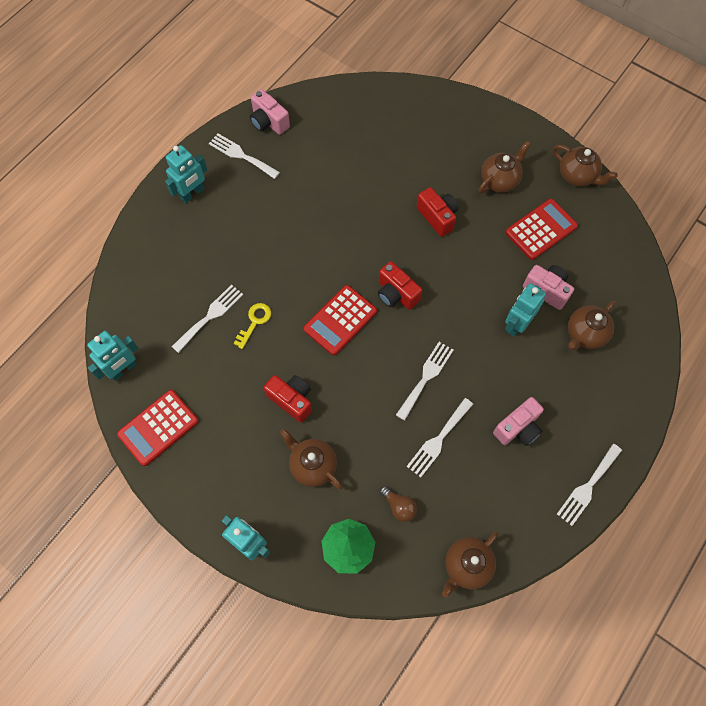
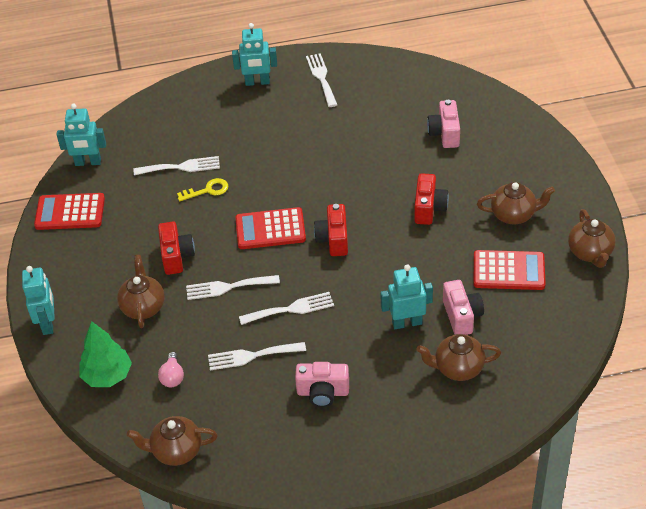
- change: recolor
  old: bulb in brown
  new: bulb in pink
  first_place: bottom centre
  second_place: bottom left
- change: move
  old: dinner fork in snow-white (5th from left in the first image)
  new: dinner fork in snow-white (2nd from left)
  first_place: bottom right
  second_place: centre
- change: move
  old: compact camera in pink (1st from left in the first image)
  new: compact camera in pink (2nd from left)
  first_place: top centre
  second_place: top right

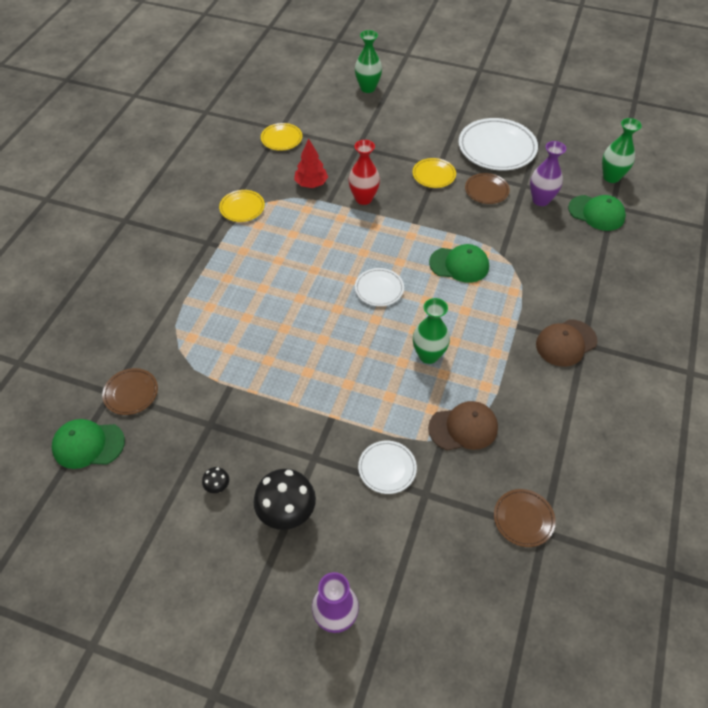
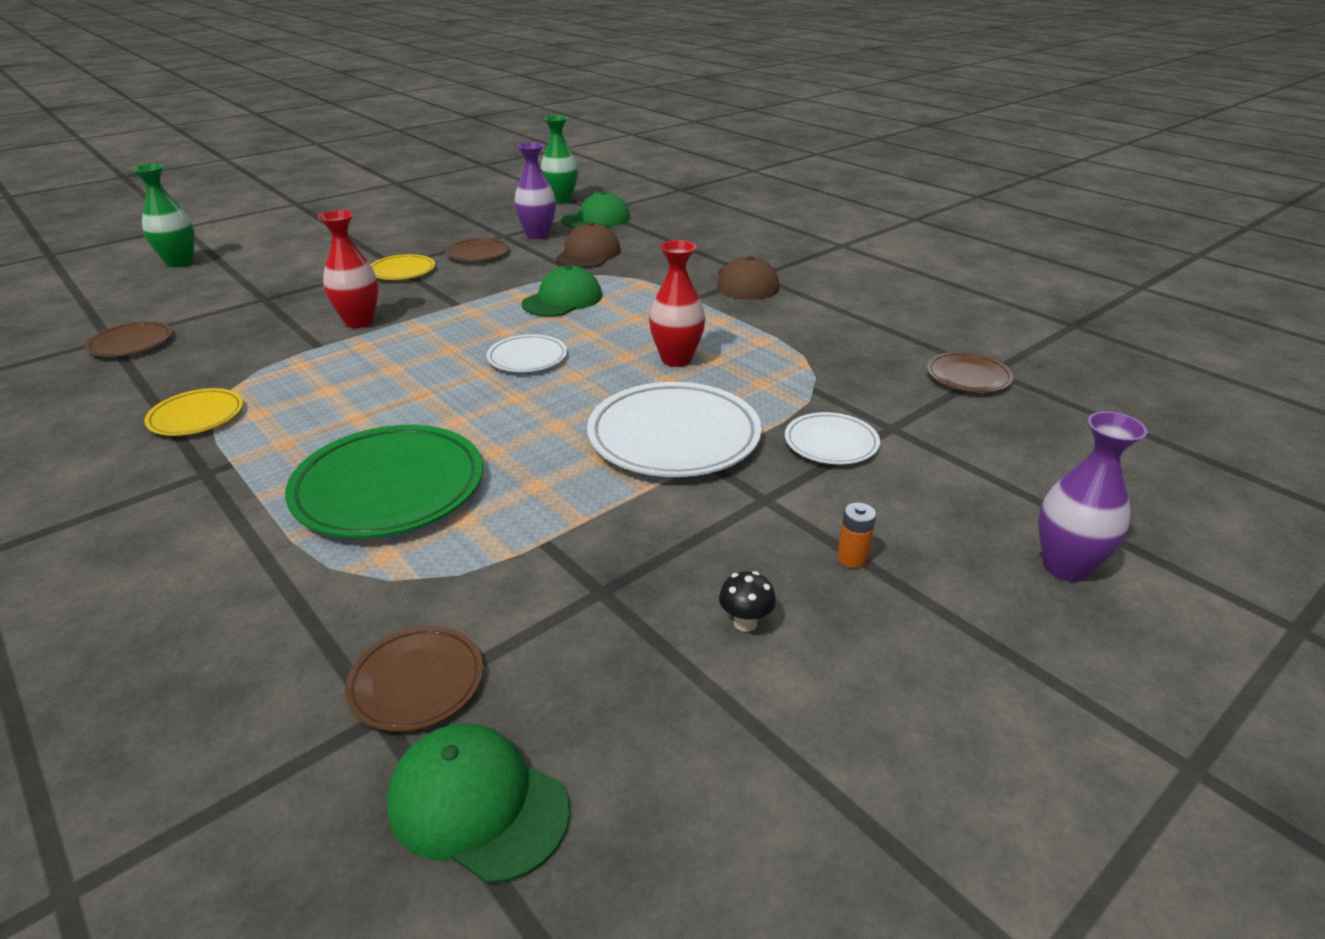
- change: recolor
  old: flat dish in bright yellow (2nd from left)
  new: flat dish in brown (1st from left)
  first_place: top centre
  second_place: middle left
- change: insert
  new: flat dish in green
  second_place: middle left
- change: rotate
  old: baseball cap in green (1st from left)
  first_place: middle left
  second_place: bottom centre
  degrees: 90
- change: move
  old: baseball cap in brown (1st from left)
  first_place: centre
  second_place: top centre
- change: move
  old: flat dish in snow-white (3rd from left in the first image)
  new: flat dish in snow-white (2nd from left)
  first_place: top right
  second_place: centre
- change: recolor
  old: flower vase in green (2nd from left)
  new: flower vase in crimson (2nd from left)
  first_place: centre
  second_place: top centre
- change: replace
  old: toadstool in black (2nd from left)
  new: AA battery in orange
  first_place: bottom centre
  second_place: centre
- change: delete
  old: tree in crimson
  first_place: top centre

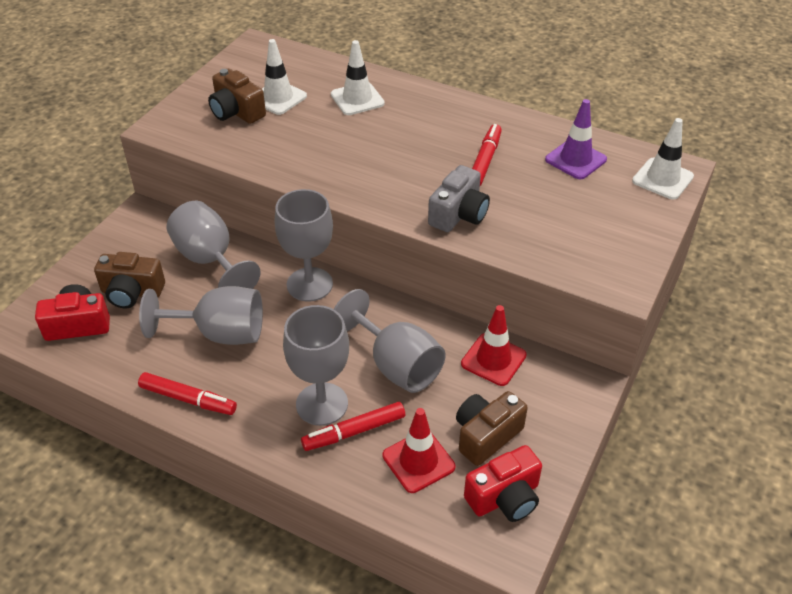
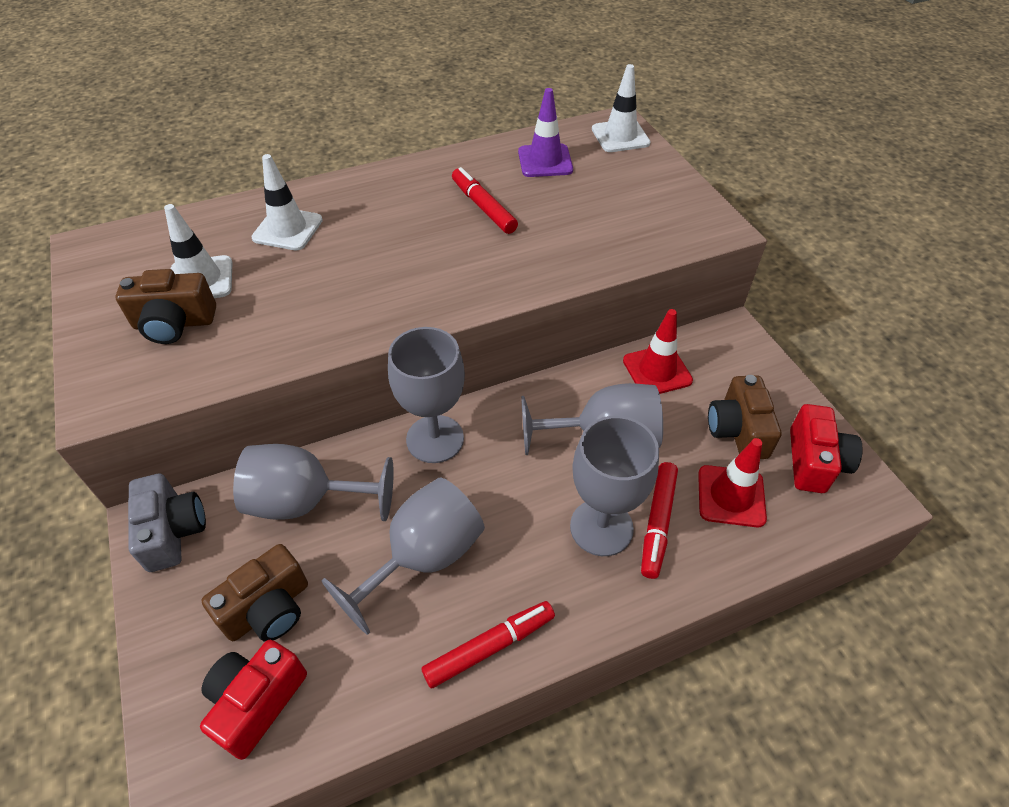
- change: move
  old: compact camera in grey
  first_place: centre
  second_place: middle left

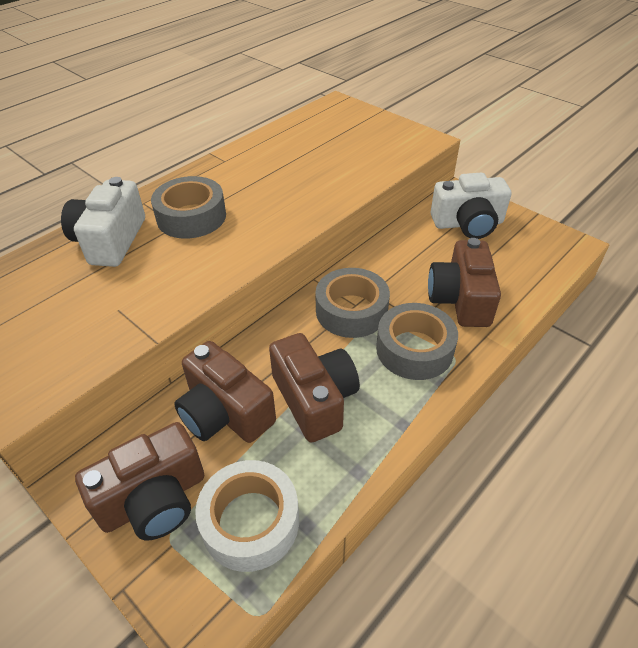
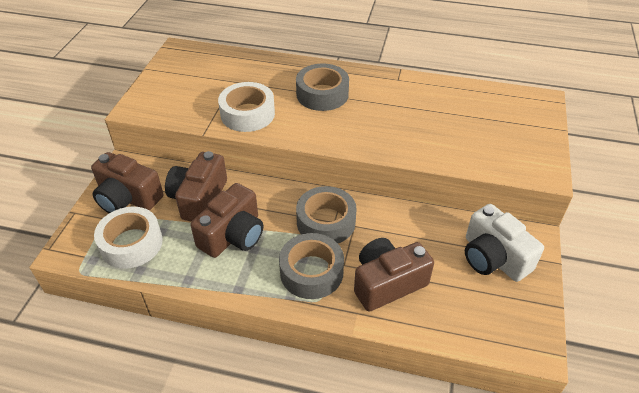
- change: insert
  new: tape in snow-white (2nd from left)
  second_place: top centre
- change: delete
  old: compact camera in snow-white (1st from left)
  first_place: middle left

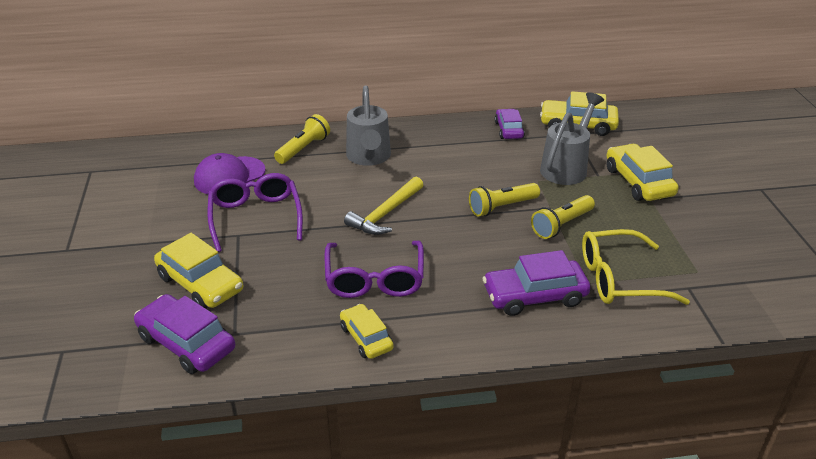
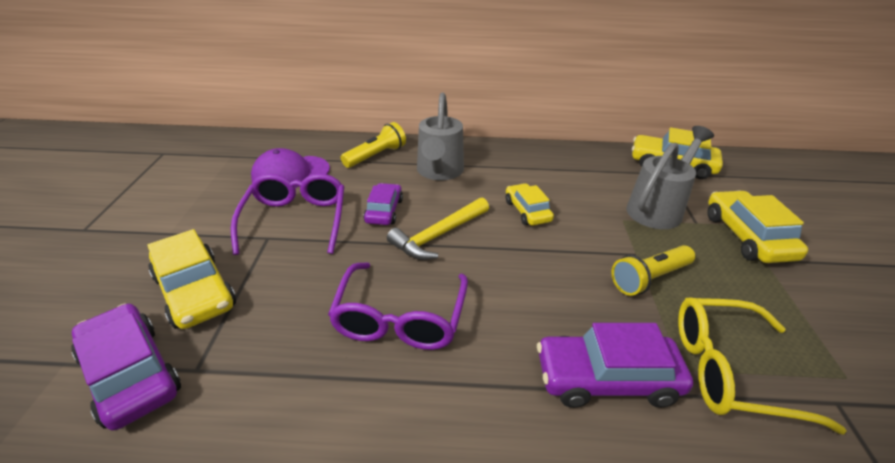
- change: move
  old: car in royal purple (2nd from left)
  first_place: top centre
  second_place: centre
- change: move
  old: car in bright yellow (2nd from left)
  first_place: bottom centre
  second_place: centre
- change: delete
  old: torch in bright yellow (2nd from left)
  first_place: centre

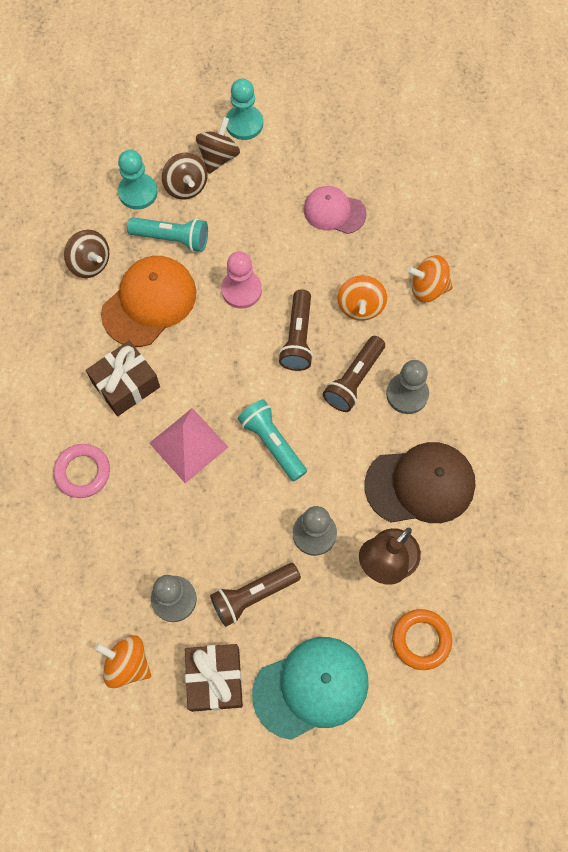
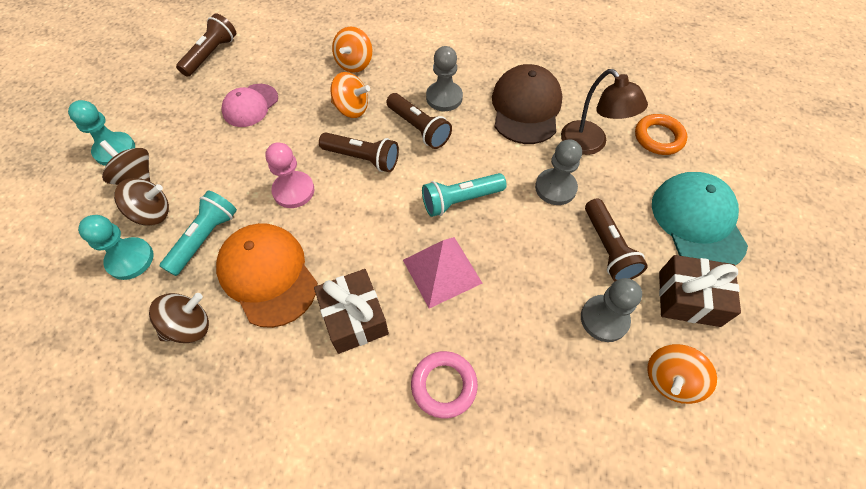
- change: insert
  new: torch in brown (1st from left)
  second_place: top left

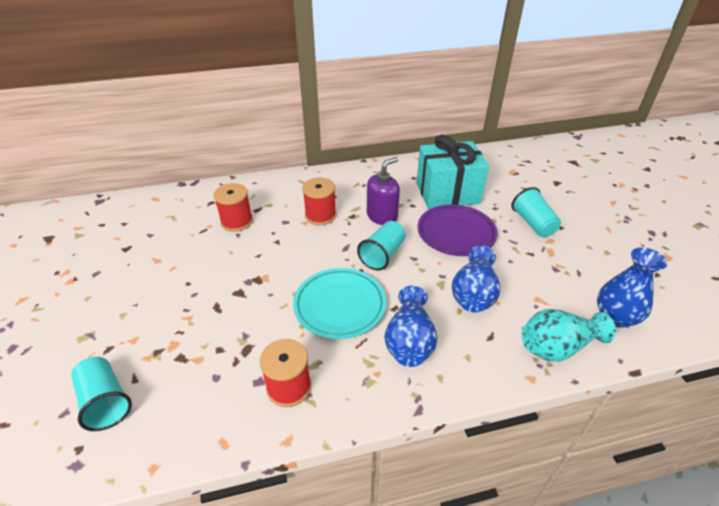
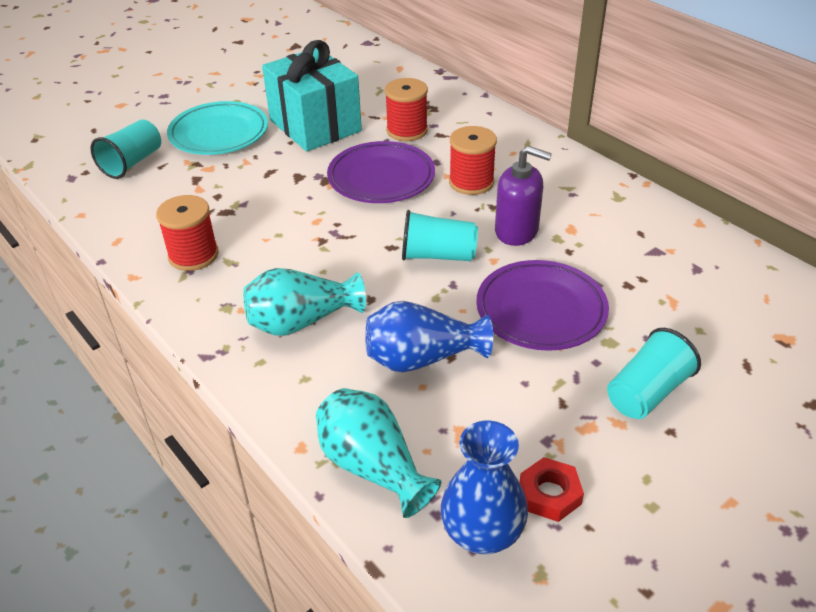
- change: move
  old: flat dish in turquoise
  first_place: centre
  second_place: top left
- change: recolor
  old: flower vase in royal blue (1st from left)
  new: flower vase in turquoise (1st from left)
  first_place: centre
  second_place: centre
- change: move
  old: present in turquoise
  first_place: centre
  second_place: top centre
- change: insert
  new: flat dish in royal purple (1st from left)
  second_place: top centre
- change: insert
  new: hexagon nut in crimson
  second_place: bottom right

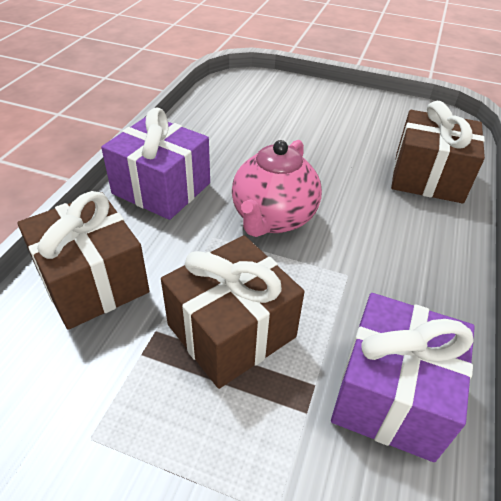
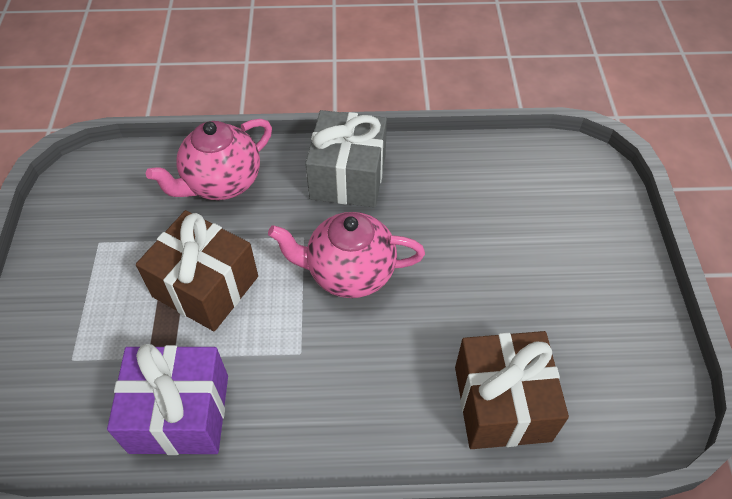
- change: replace
  old: present in brown (1st from left)
  new: tea pot in pink (1st from left)
  first_place: middle left
  second_place: top left
- change: recolor
  old: present in royal purple (1st from left)
  new: present in grey
  first_place: top left
  second_place: top centre

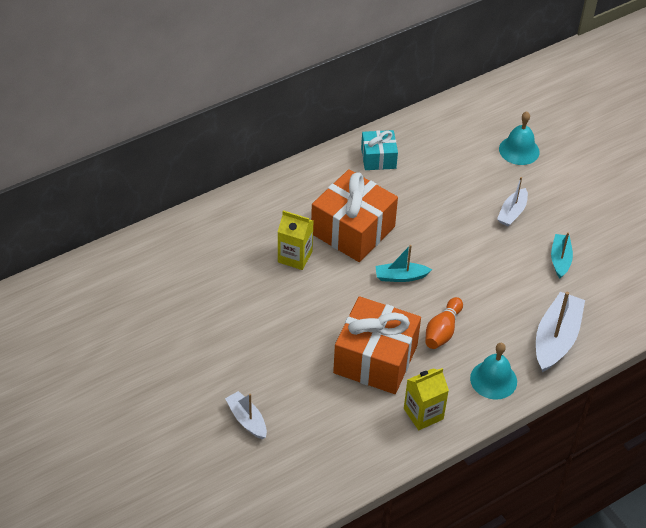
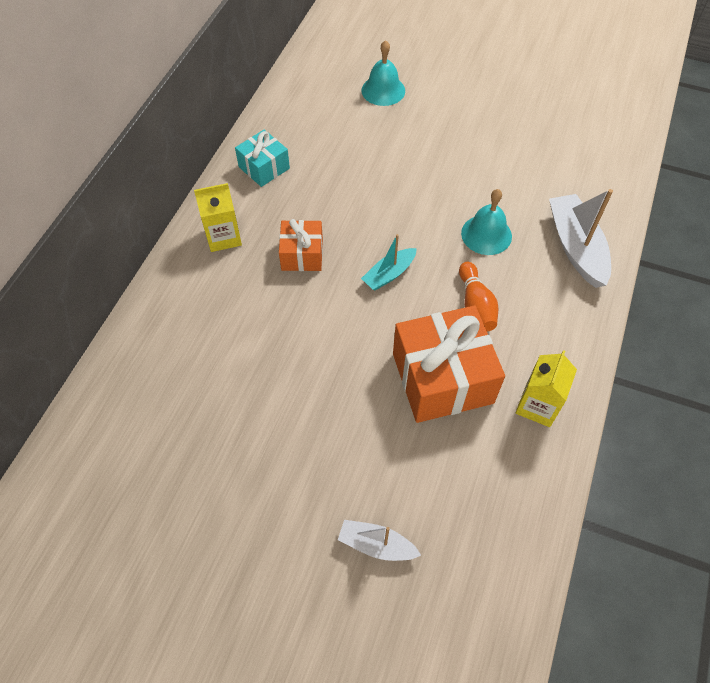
- change: move
  old: carton in bright yellow (1st from left)
  first_place: centre
  second_place: top left
- change: resize
  old: present in orange (1st from left)
  first_place: centre
  second_place: centre
  factor: 0.55
- change: move
  old: school bell in turquoise (1st from left in the first image)
  new: school bell in turquoise (2nd from left)
  first_place: bottom right
  second_place: top right
- change: delete
  old: toy boat in snow-white (2nd from left)
  first_place: middle right
- change: delete
  old: toy boat in turquoise (2nd from left)
  first_place: middle right

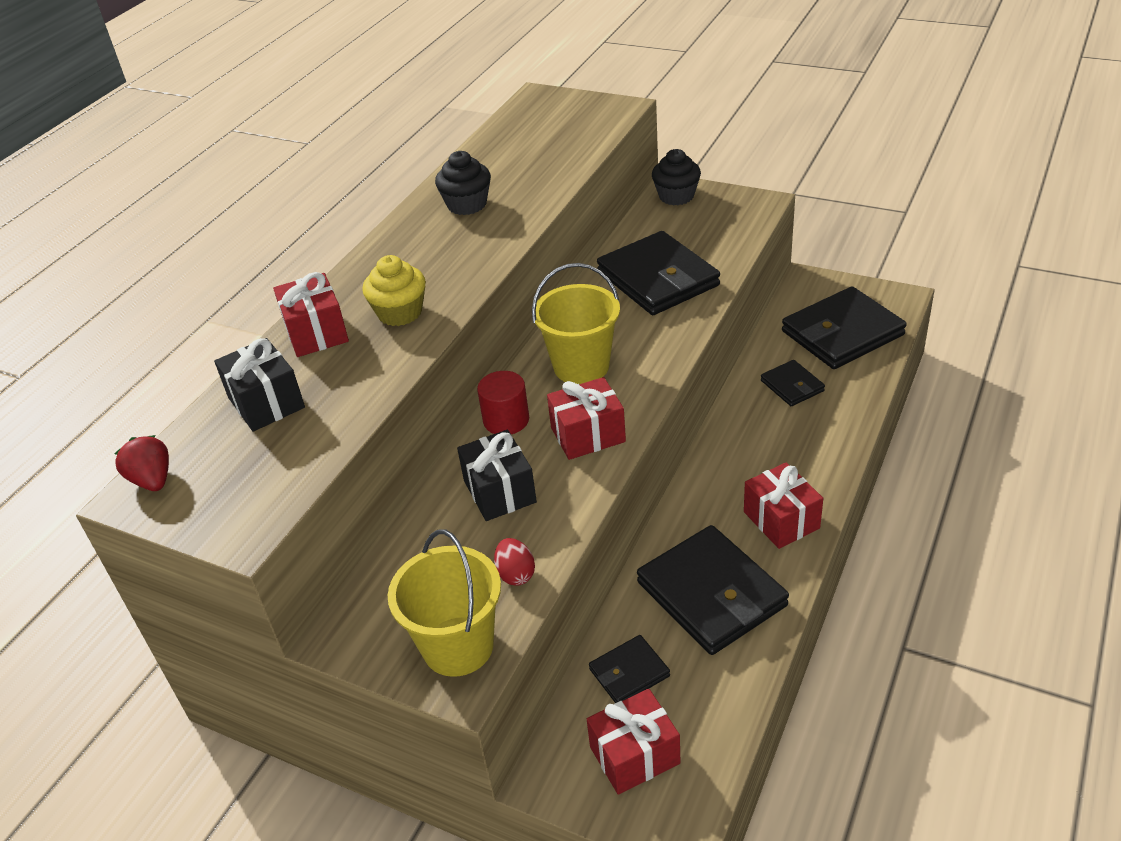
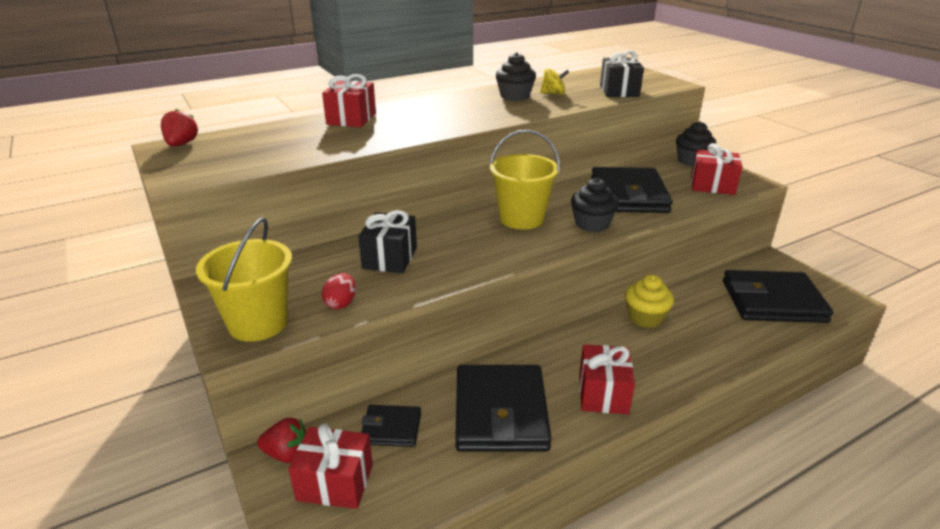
- change: insert
  new: berry in crimson (2nd from left)
  second_place: bottom left
- change: insert
  new: toy top in bright yellow
  second_place: top centre
- change: insert
  new: cupcake in black (2nd from left)
  second_place: centre
- change: move
  old: present in black (1st from left in the first image)
  new: present in black (2nd from left)
  first_place: middle left
  second_place: top centre
- change: move
  old: cupcake in bright yellow
  first_place: centre
  second_place: middle right
- change: move
  old: present in crimson (2nd from left in the first image)
  new: present in crimson (4th from left)
  first_place: centre
  second_place: top right
- change: delete
  old: cylinder in crimson
  first_place: centre
- change: delete
  old: wallet in black (4th from left)
  first_place: middle right

